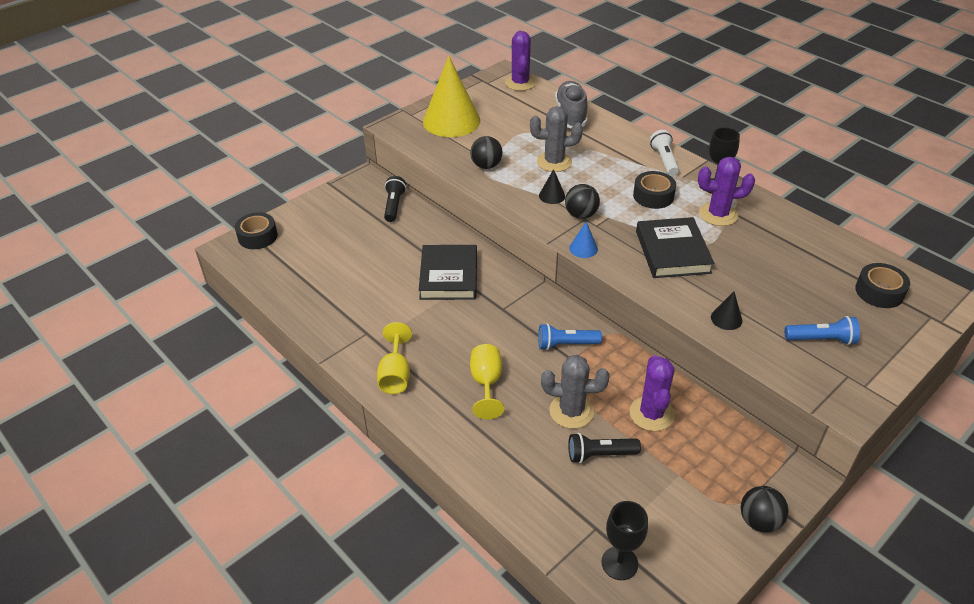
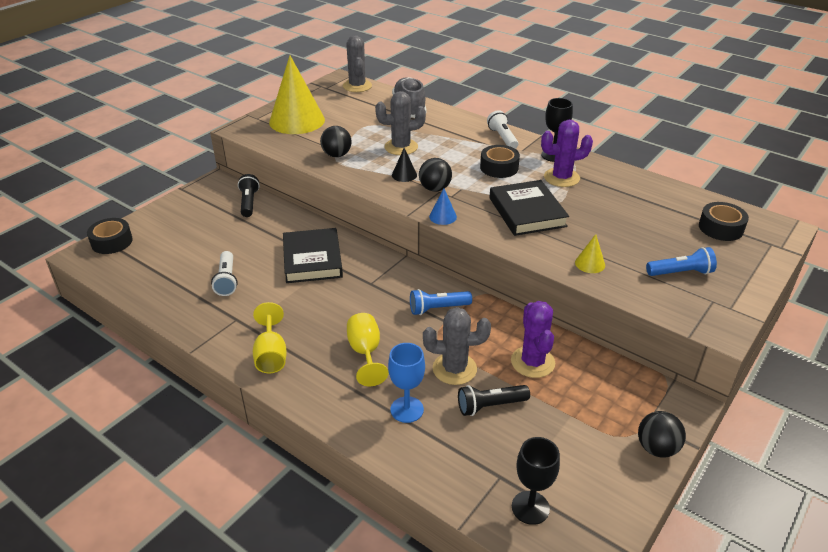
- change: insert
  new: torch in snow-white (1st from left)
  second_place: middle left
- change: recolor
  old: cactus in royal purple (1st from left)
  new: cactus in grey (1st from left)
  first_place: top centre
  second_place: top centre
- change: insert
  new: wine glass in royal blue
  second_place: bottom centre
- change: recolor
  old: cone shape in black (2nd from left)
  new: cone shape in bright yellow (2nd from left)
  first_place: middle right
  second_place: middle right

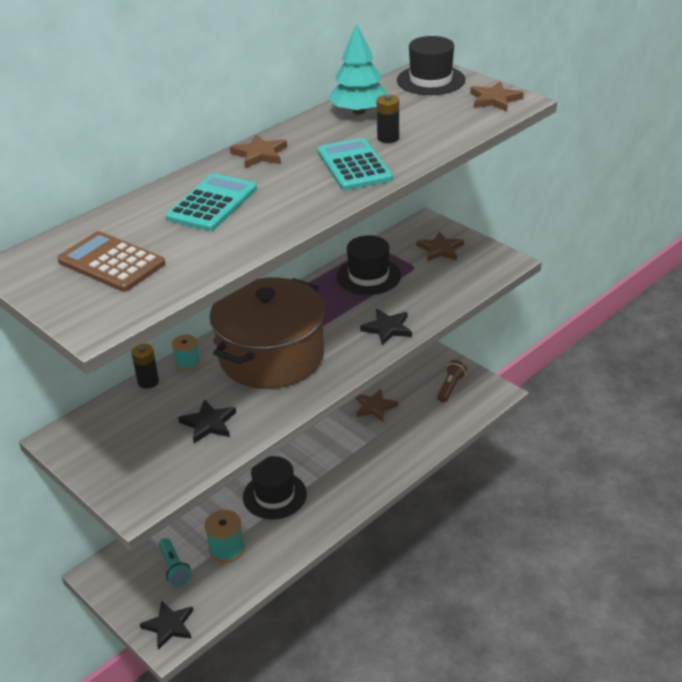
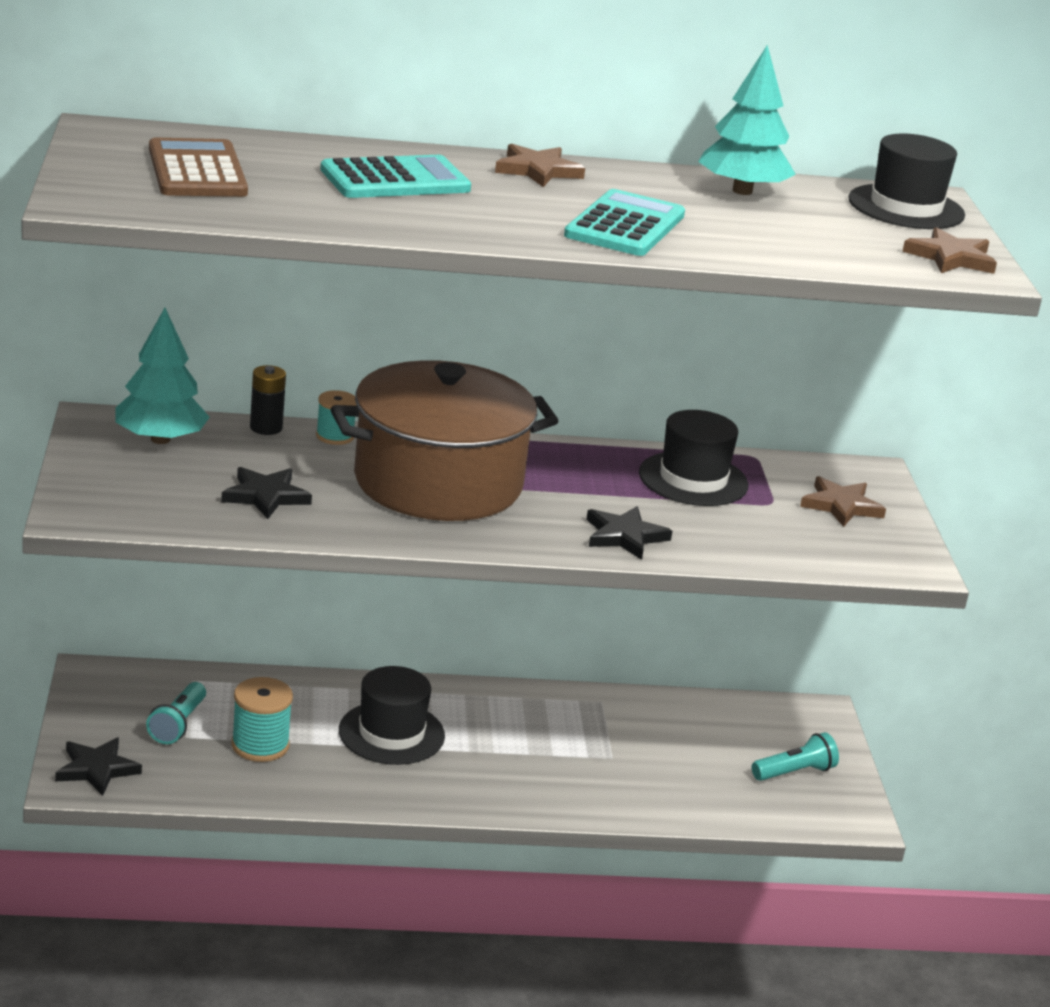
- change: insert
  new: tree in turquoise (1st from left)
  second_place: middle left
- change: recolor
  old: torch in brown
  new: torch in turquoise (2nd from left)
  first_place: centre
  second_place: bottom right
- change: delete
  old: star shape in brown (2nd from left)
  first_place: centre
- change: delete
  old: AA battery in black (2nd from left)
  first_place: top centre

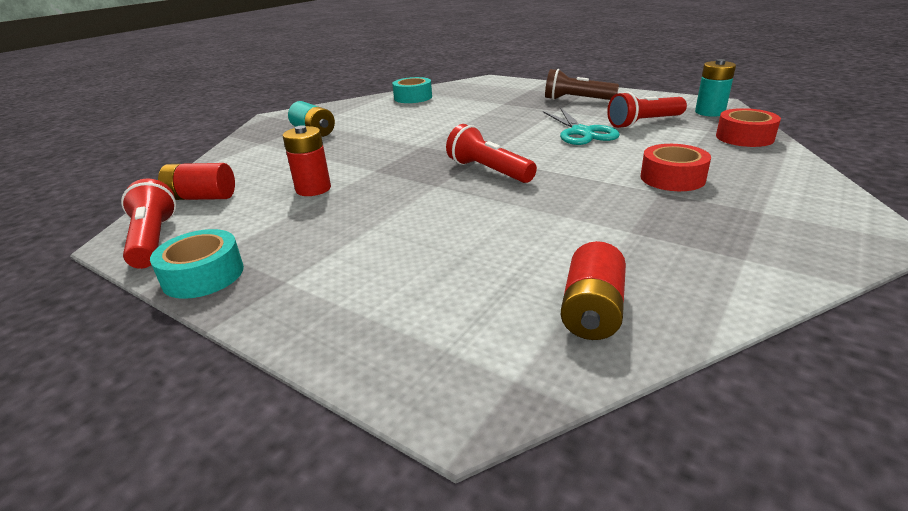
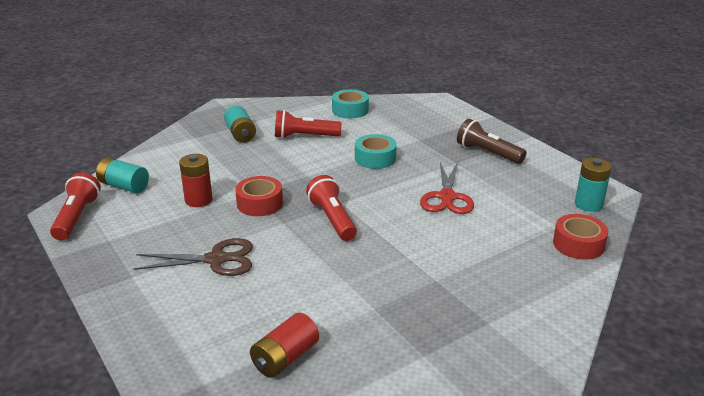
- change: recolor
  old: AA battery in crimson (1st from left)
  new: AA battery in turquoise (1st from left)
  first_place: middle left
  second_place: middle left
- change: insert
  new: pair of scissors in brown
  second_place: middle left
- change: move
  old: tape in crimson (1st from left)
  first_place: top right
  second_place: centre
- change: move
  old: torch in crimson (3rd from left in the first image)
  new: torch in crimson (2nd from left)
  first_place: top right
  second_place: top centre
- change: move
  old: tape in turquoise (1st from left in the first image)
  new: tape in turquoise (2nd from left)
  first_place: middle left
  second_place: centre
- change: recolor
  old: pair of scissors in turquoise
  new: pair of scissors in crimson
  first_place: top centre
  second_place: centre

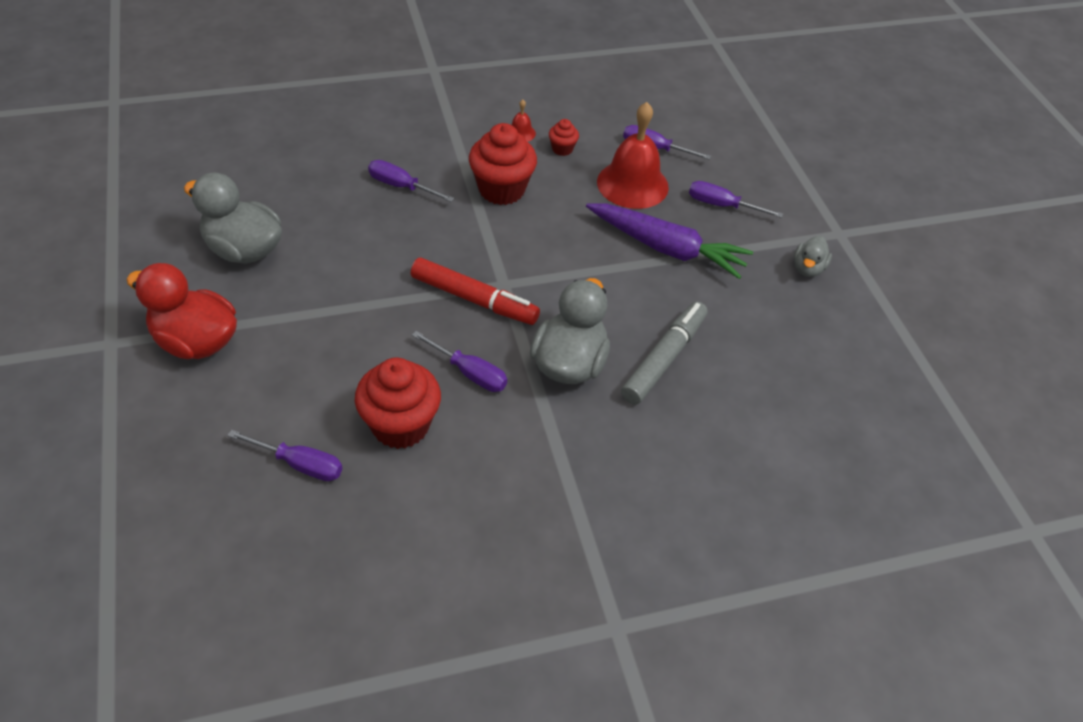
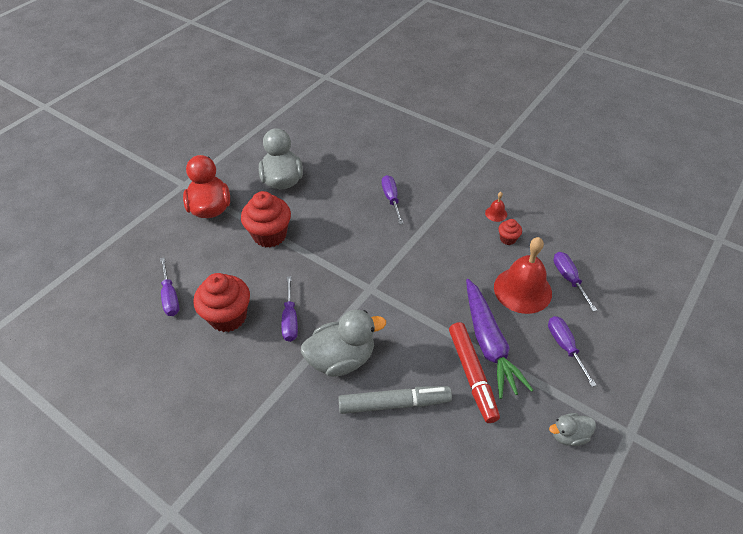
- change: move
  old: cupcake in crimson (2nd from left)
  first_place: top centre
  second_place: centre
- change: move
  old: felt pen in crimson
  first_place: centre
  second_place: bottom centre

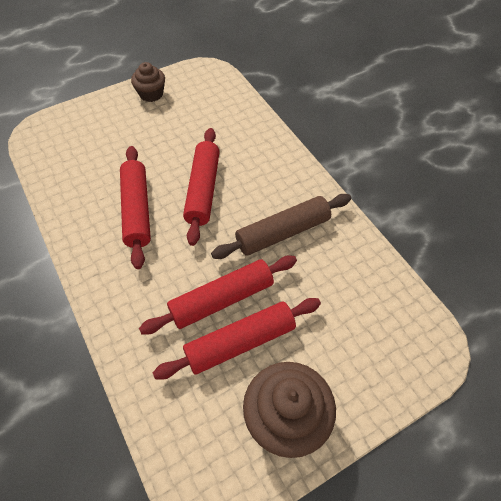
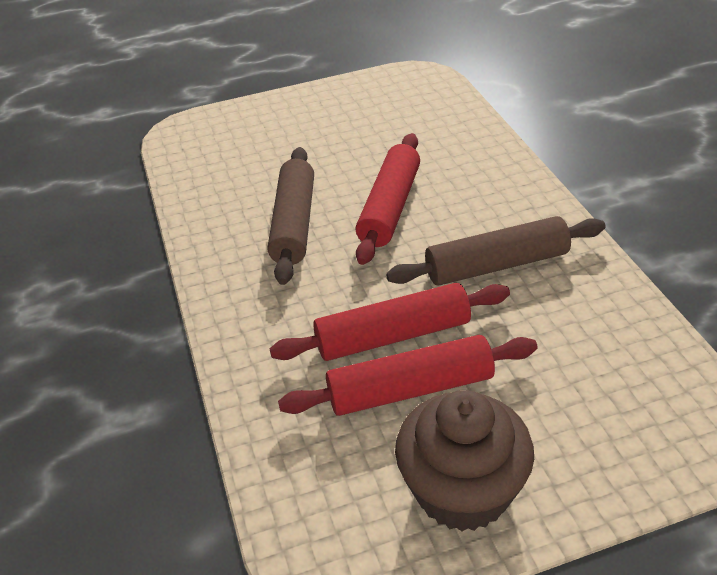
- change: recolor
  old: dough roller in crimson (1st from left)
  new: dough roller in brown (1st from left)
  first_place: middle left
  second_place: centre
- change: delete
  old: cupcake in brown (1st from left)
  first_place: top left

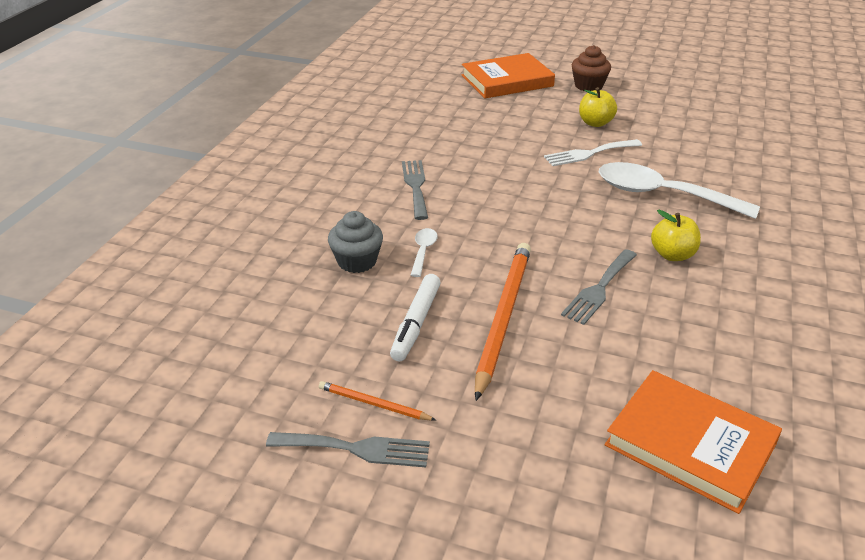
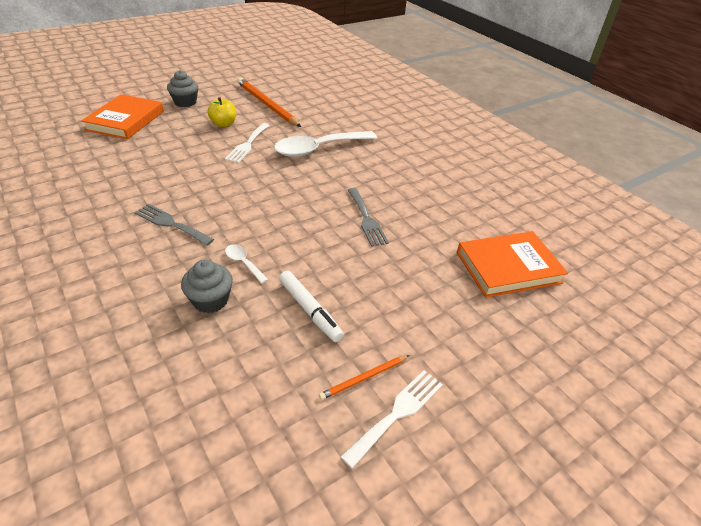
- change: recolor
  old: cupcake in brown
  new: cupcake in grey (1st from left)
  first_place: top right
  second_place: top left
- change: move
  old: pencil in orange (2nd from left in the first image)
  new: pencil in orange (1st from left)
  first_place: centre
  second_place: top centre
- change: recolor
  old: dinner fork in grey (1st from left)
  new: dinner fork in snow-white (2nd from left)
  first_place: bottom centre
  second_place: bottom centre
- change: delete
  old: apple fruit in bright yellow (2nd from left)
  first_place: middle right

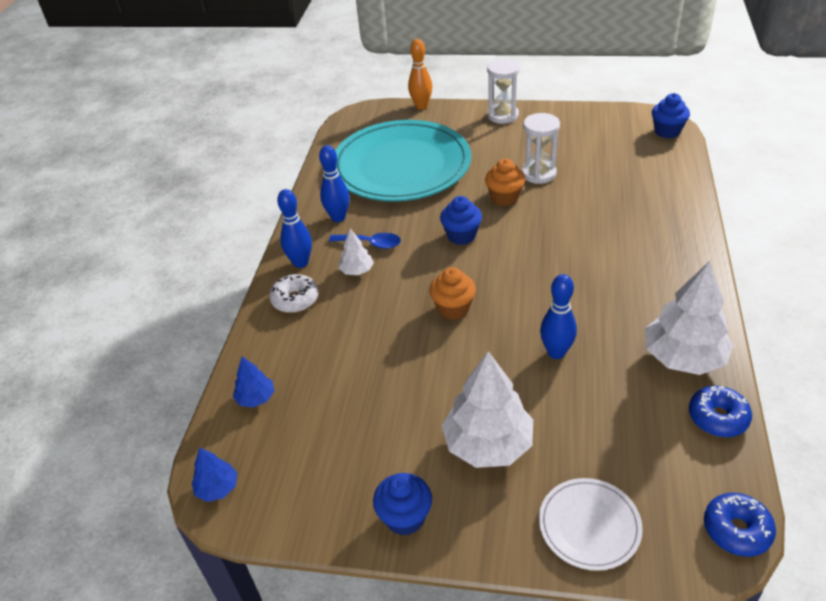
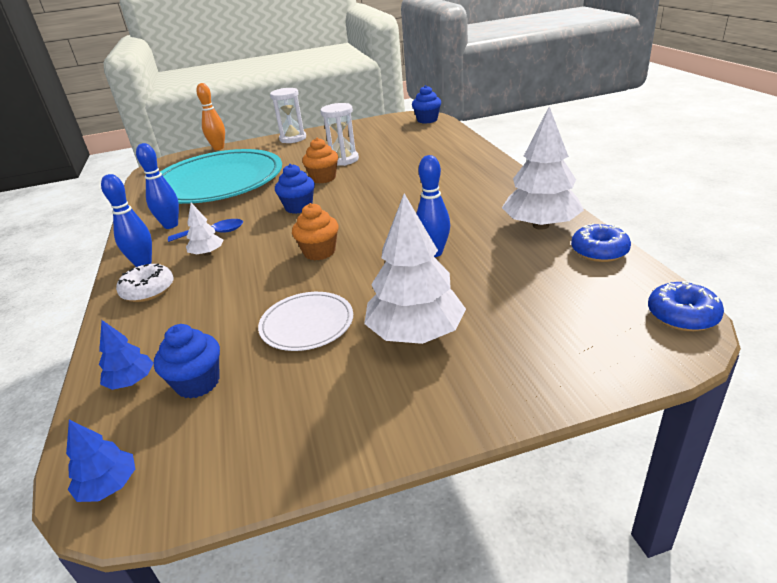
- change: move
  old: cupcake in royal blue (1st from left)
  first_place: bottom centre
  second_place: middle left
- change: move
  old: flat dish in snow-white
  first_place: bottom right
  second_place: centre

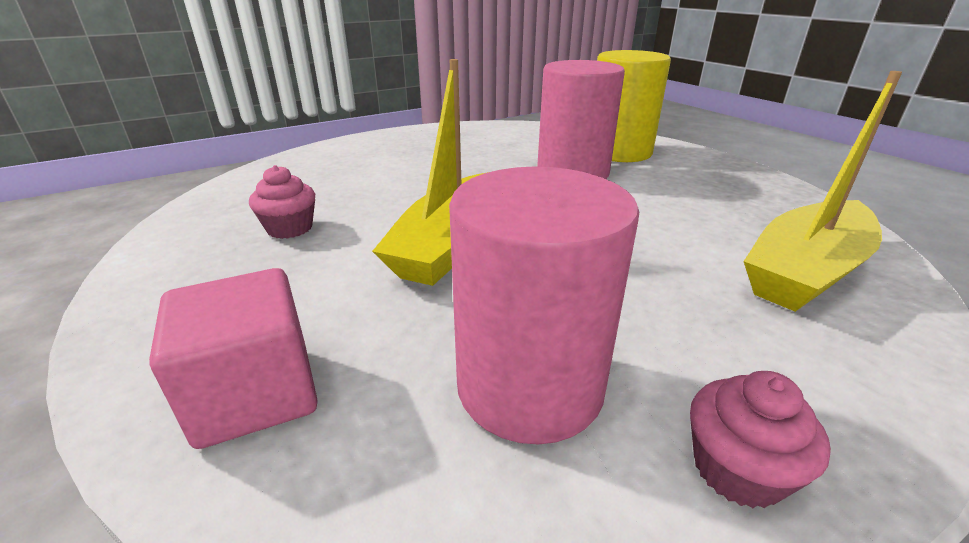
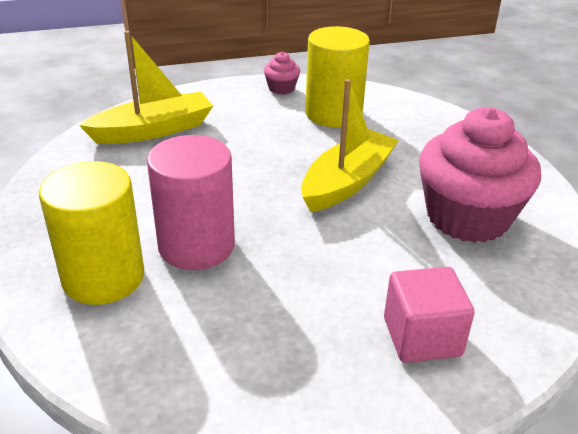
- change: recolor
  old: cylinder in pink (1st from left)
  new: cylinder in bright yellow (2nd from left)
  first_place: centre
  second_place: top centre
- change: move
  old: block in pink
  first_place: middle left
  second_place: bottom right
- change: resize
  old: cupcake in pink (1st from left in the first image)
  first_place: middle left
  second_place: middle right
  factor: 2.37

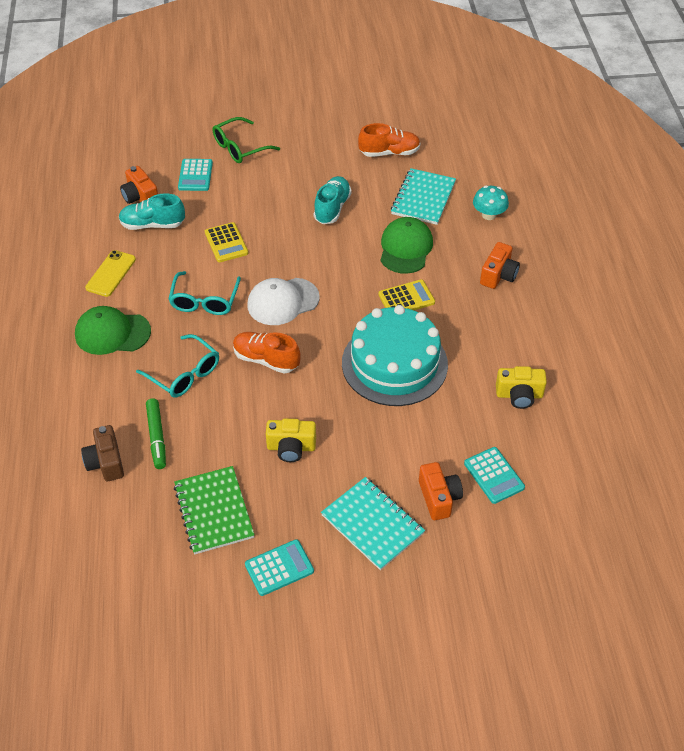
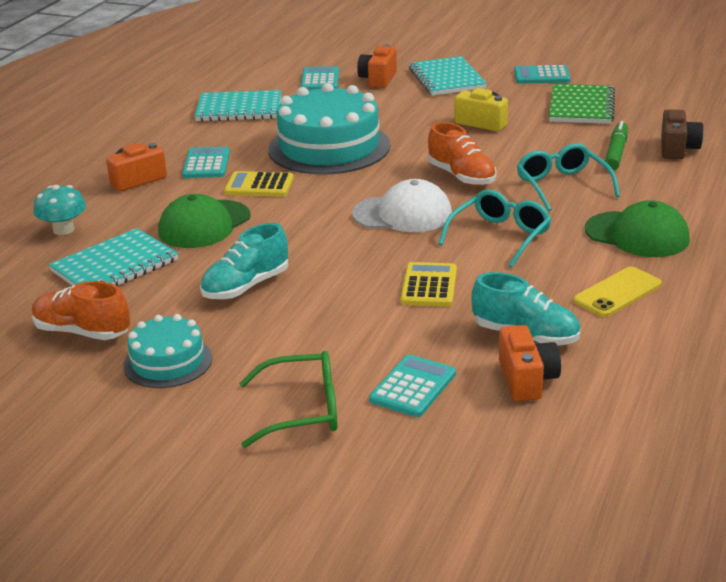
- change: insert
  new: gateau in turquoise (1st from left)
  second_place: middle left
- change: insert
  new: adding machine in turquoise (1st from left)
  second_place: top left
- change: replace
  old: compact camera in bright yellow (2nd from left)
  new: notepad in turquoise (2nd from left)
  first_place: middle right
  second_place: top left

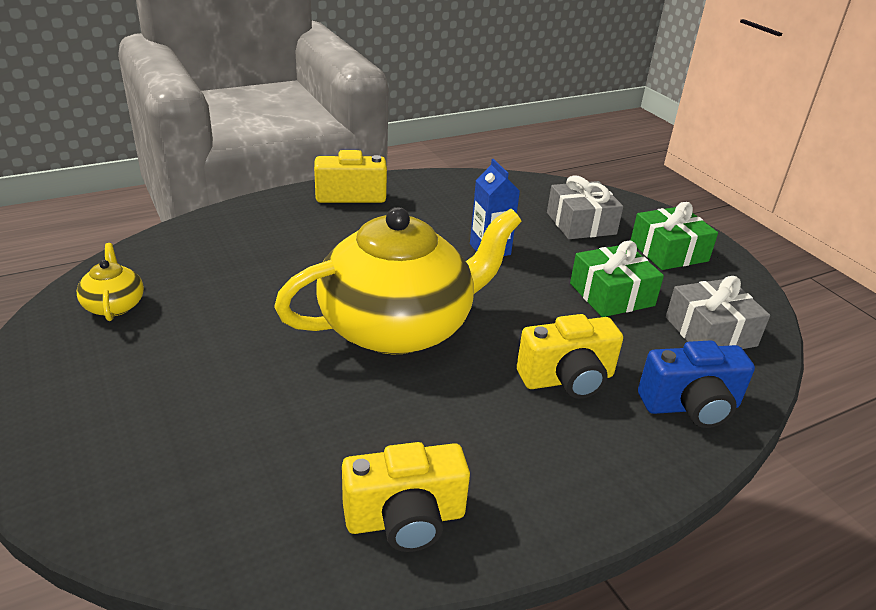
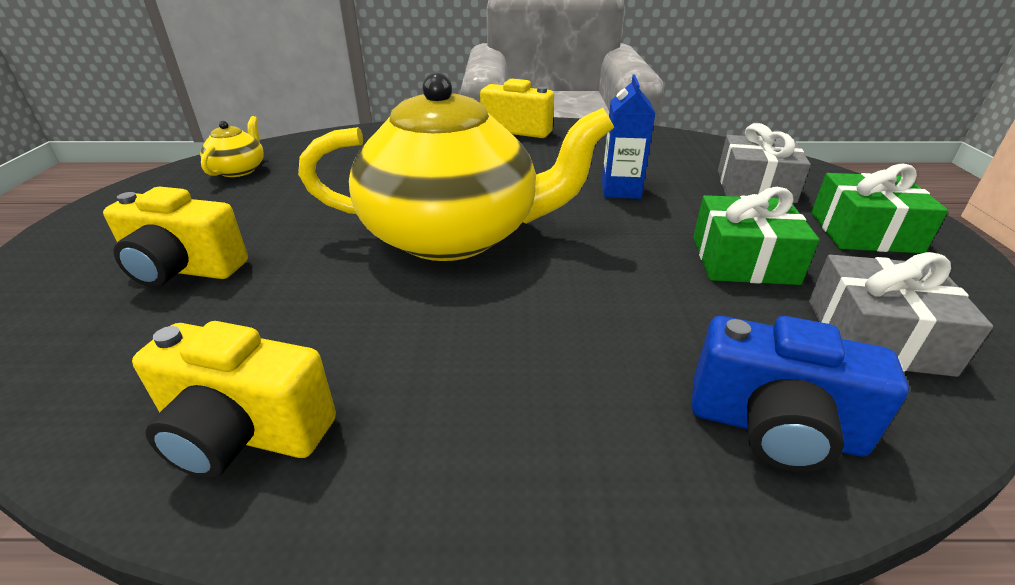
- change: move
  old: compact camera in bright yellow (3rd from left in the first image)
  new: compact camera in bright yellow (1st from left)
  first_place: centre
  second_place: middle left

